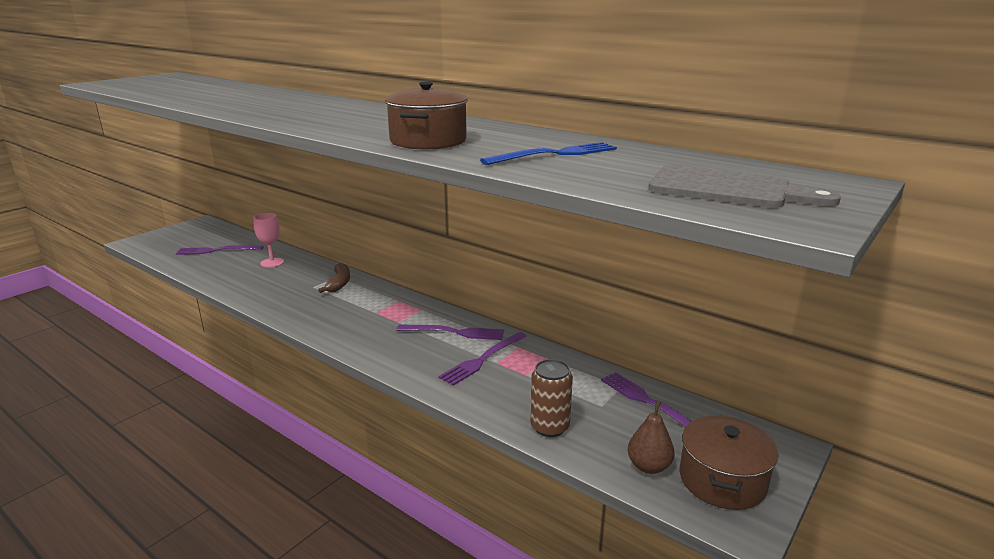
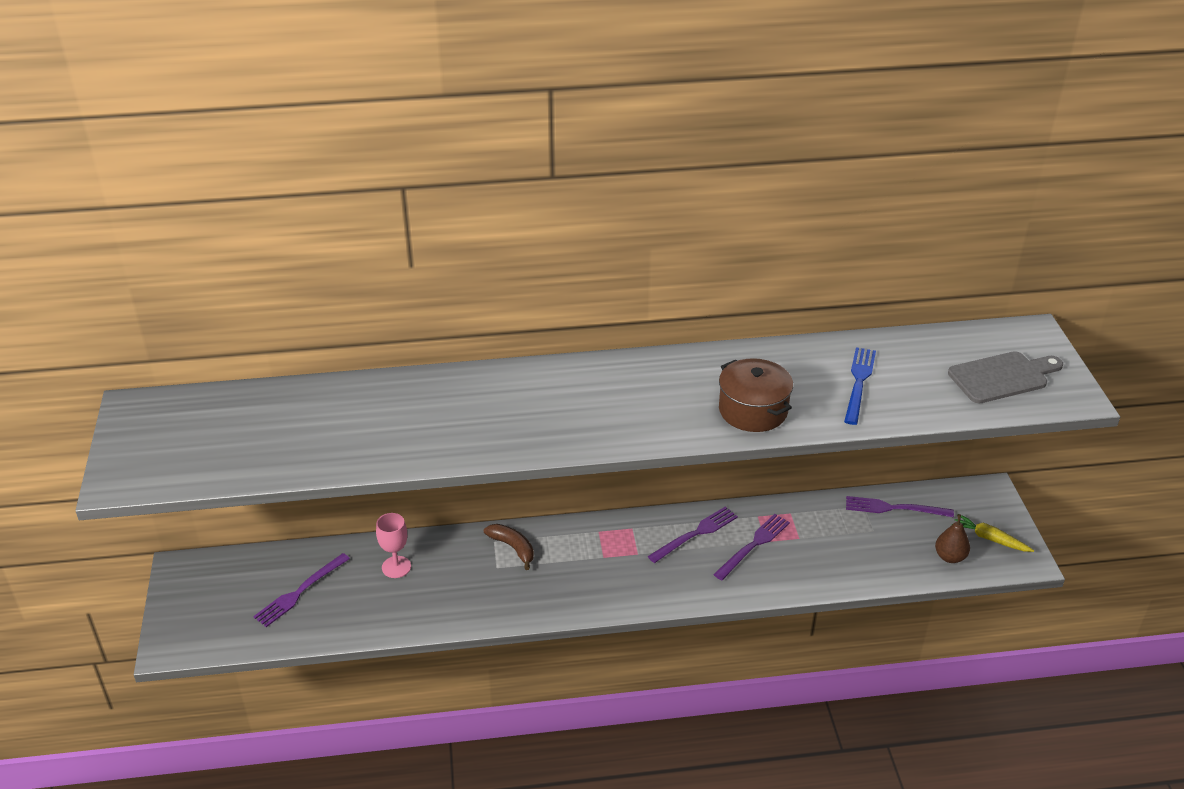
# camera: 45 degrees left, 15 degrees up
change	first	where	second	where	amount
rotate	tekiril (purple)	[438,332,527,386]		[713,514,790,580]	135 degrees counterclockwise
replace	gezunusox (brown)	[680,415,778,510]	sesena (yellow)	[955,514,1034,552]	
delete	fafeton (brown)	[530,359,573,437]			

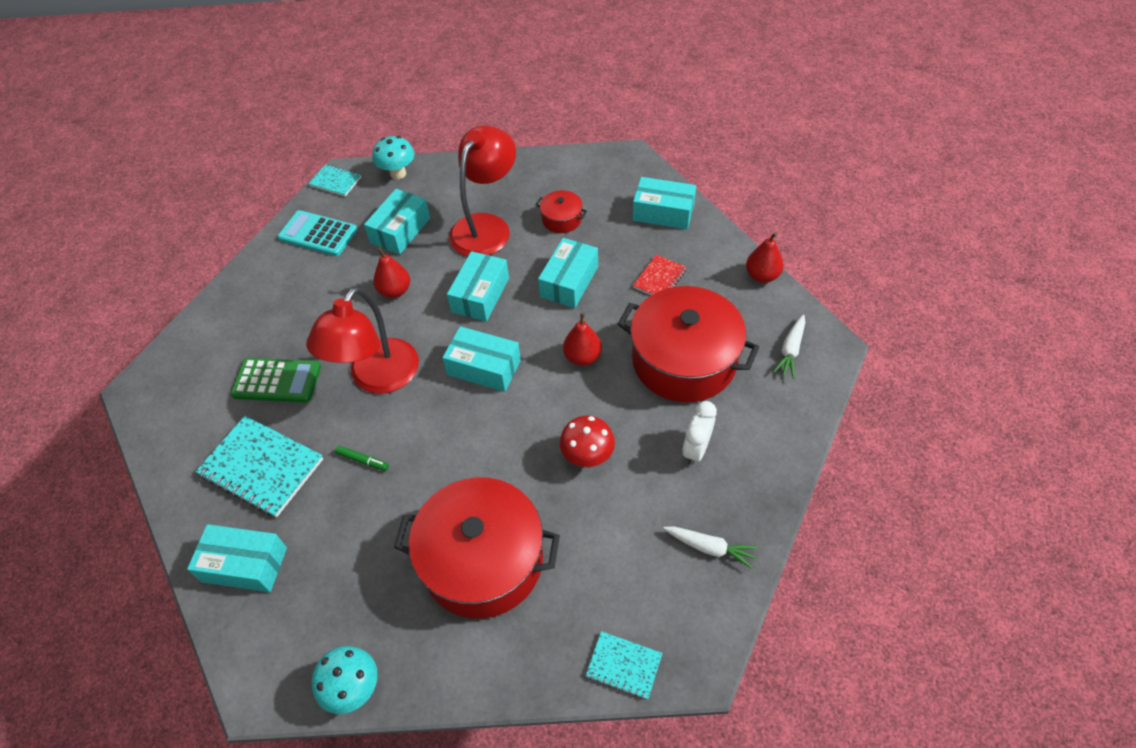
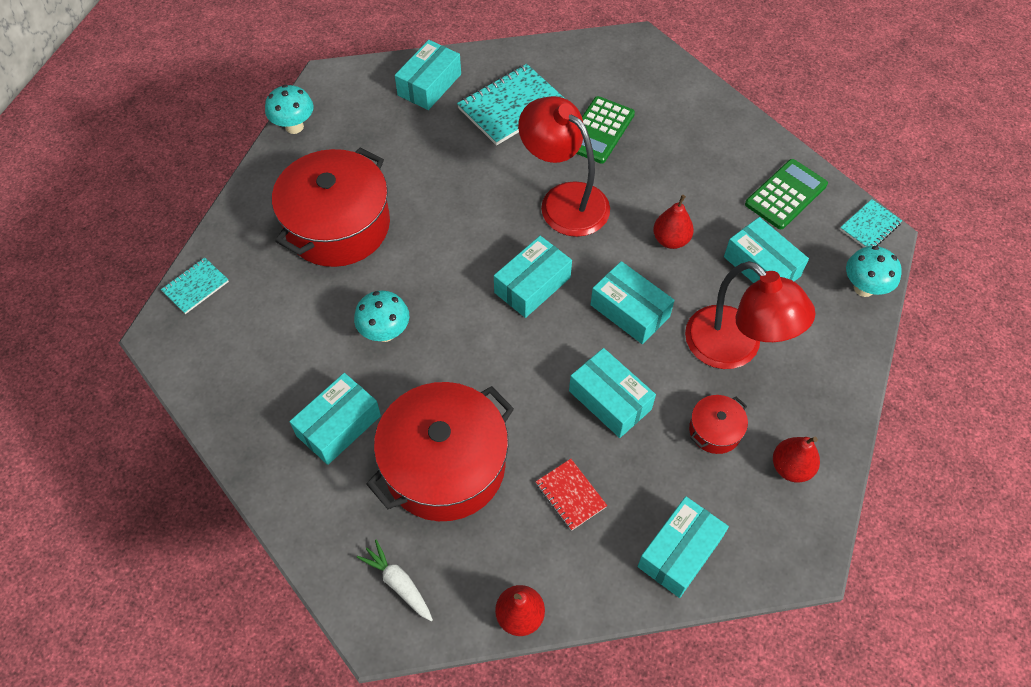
# camera: 110 degrees right, 5 degrees up
change	first	where	second	where	amount
replace	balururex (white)	[682,401,717,465]	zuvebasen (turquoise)	[289,373,381,465]	
recolor	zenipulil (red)	[560,416,615,467]	zenipulil (turquoise)	[354,290,409,342]	
recolor	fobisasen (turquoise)	[278,210,357,256]	fobisasen (green)	[745,159,828,229]	
move	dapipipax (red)	[563,313,602,366]		[773,437,820,482]	
delete	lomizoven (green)	[335,446,389,471]			
delete	sesena (white)	[663,526,758,569]			

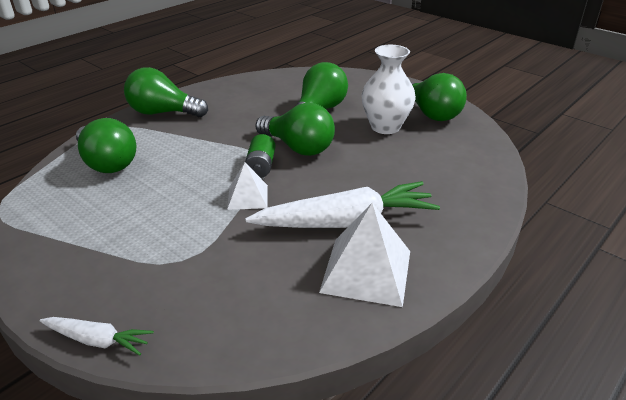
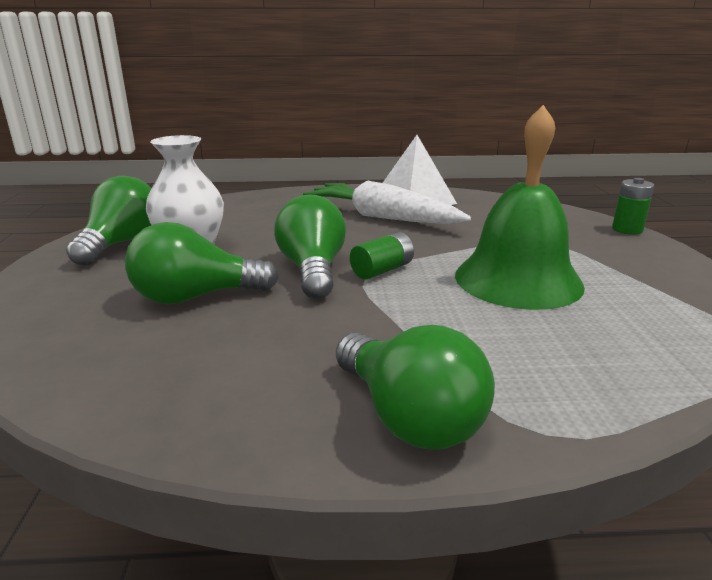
# camera: 135 degrees left, 10 degrees down
change	first	where	second	where	amount
insert			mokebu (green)	[455,105,585,310]	
replace	sesena (white)	[40,317,154,356]	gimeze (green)	[612,178,654,235]	
delete	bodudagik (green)	[76,118,136,173]			
delete	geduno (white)	[227,162,268,210]			

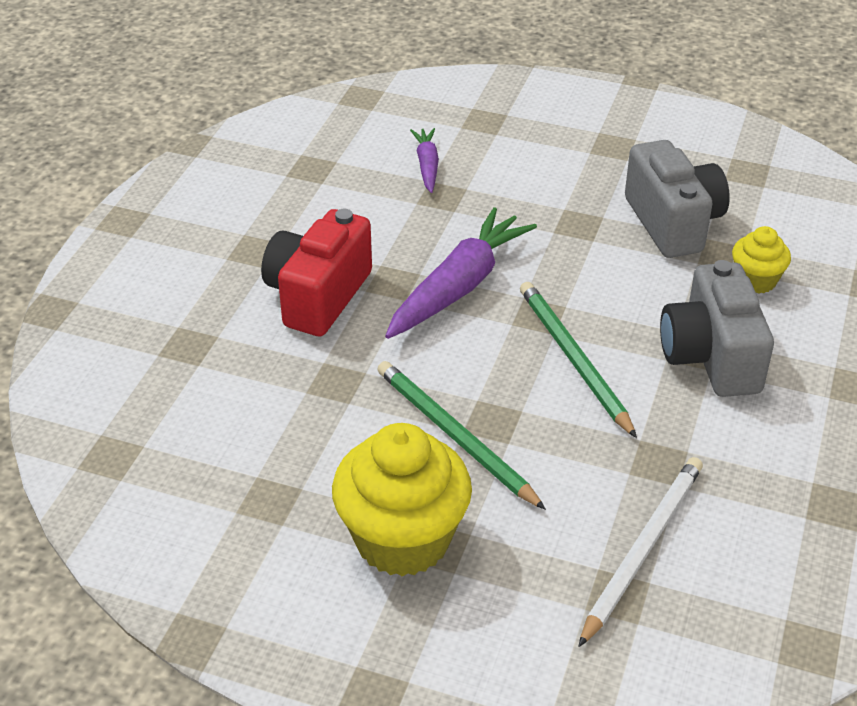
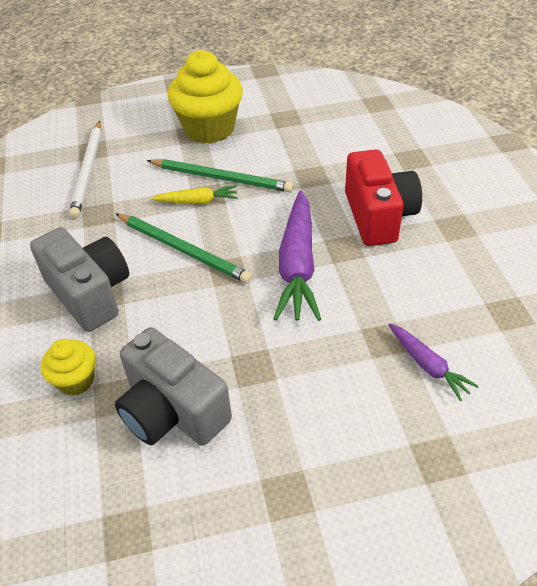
# camera: 150 degrees right, 5 degrees up
change	first	where	second	where	amount
insert			sesena (yellow)	[151,185,238,204]	

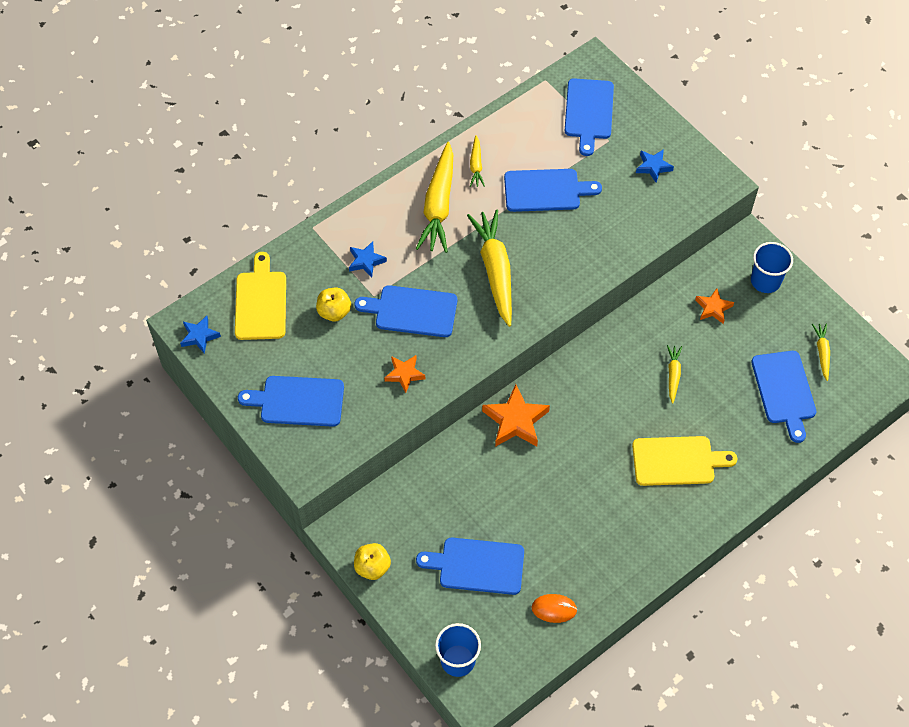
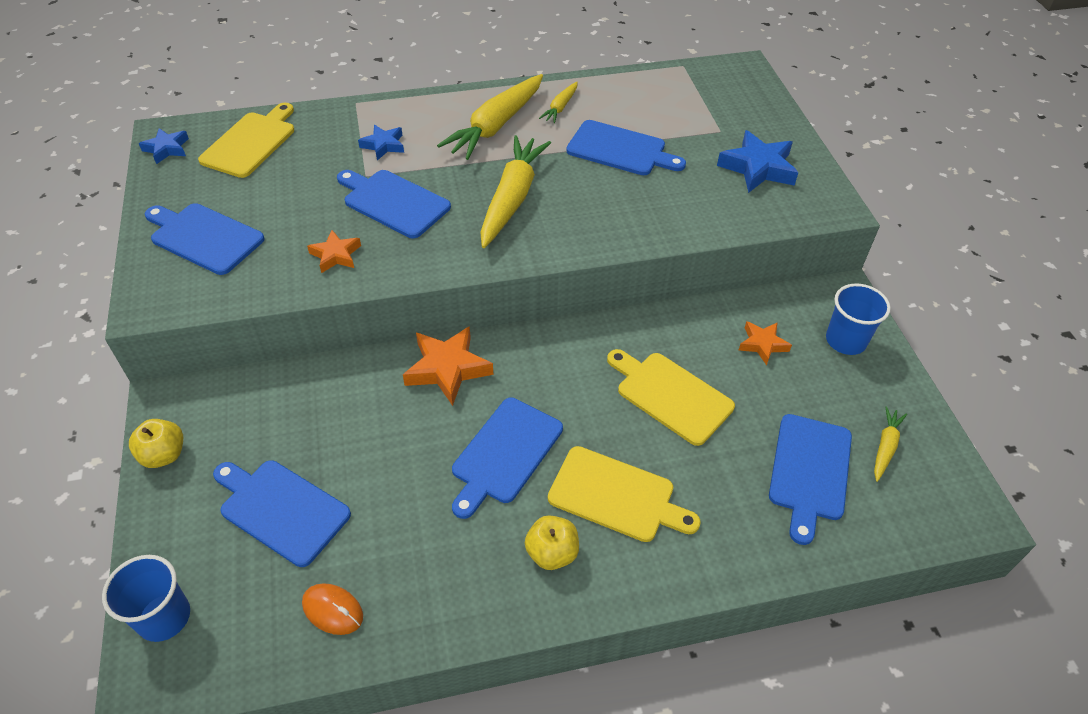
# camera: 25 degrees right, 10 degrees down
change	first	where	second	where	amount
move	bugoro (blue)	[565,78,614,156]		[452,397,563,519]	
move	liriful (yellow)	[316,287,351,322]		[525,515,579,570]	
replace	sesena (yellow)	[667,345,682,404]	bugoro (yellow)	[607,349,735,446]	
resize	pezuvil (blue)	[636,149,674,183]		[717,130,799,193]	x1.68

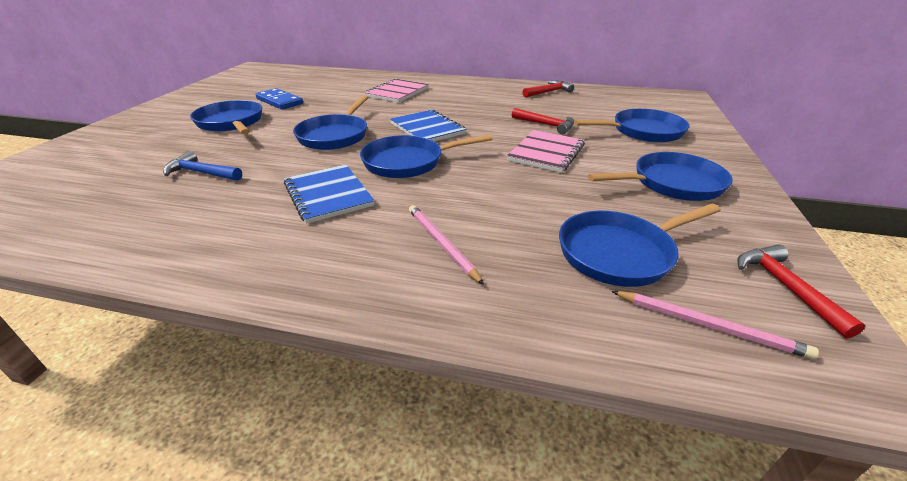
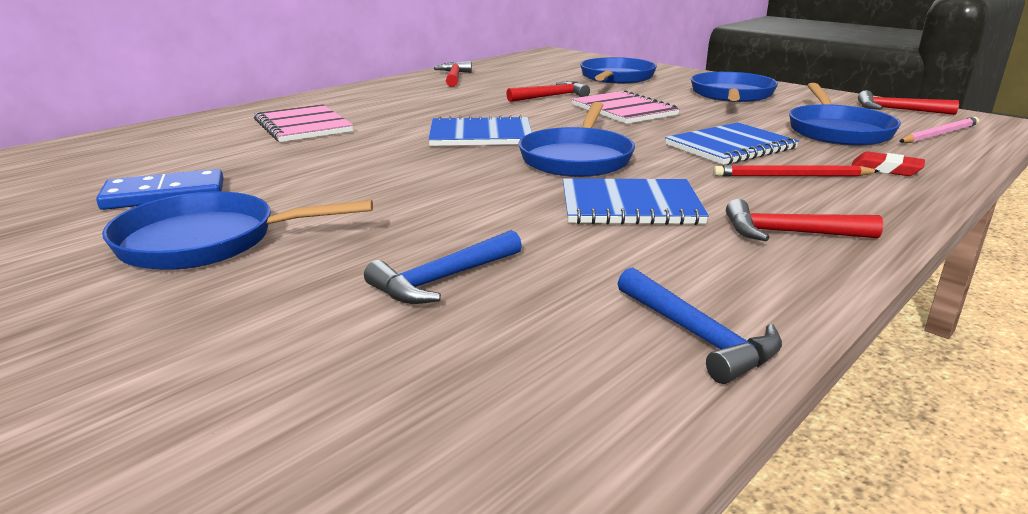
# camera: 60 degrees left, 10 degrees down
change	first	where	second	where	amount
insert			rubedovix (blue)	[618,267,782,384]	
insert			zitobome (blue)	[665,122,799,165]	
recolor	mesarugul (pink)	[409,205,484,285]	mesarugul (red)	[713,165,879,177]	
insert			rubedovix (red)	[726,199,883,241]	
insert			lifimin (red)	[851,151,925,176]	
delete	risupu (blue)	[293,95,369,150]			

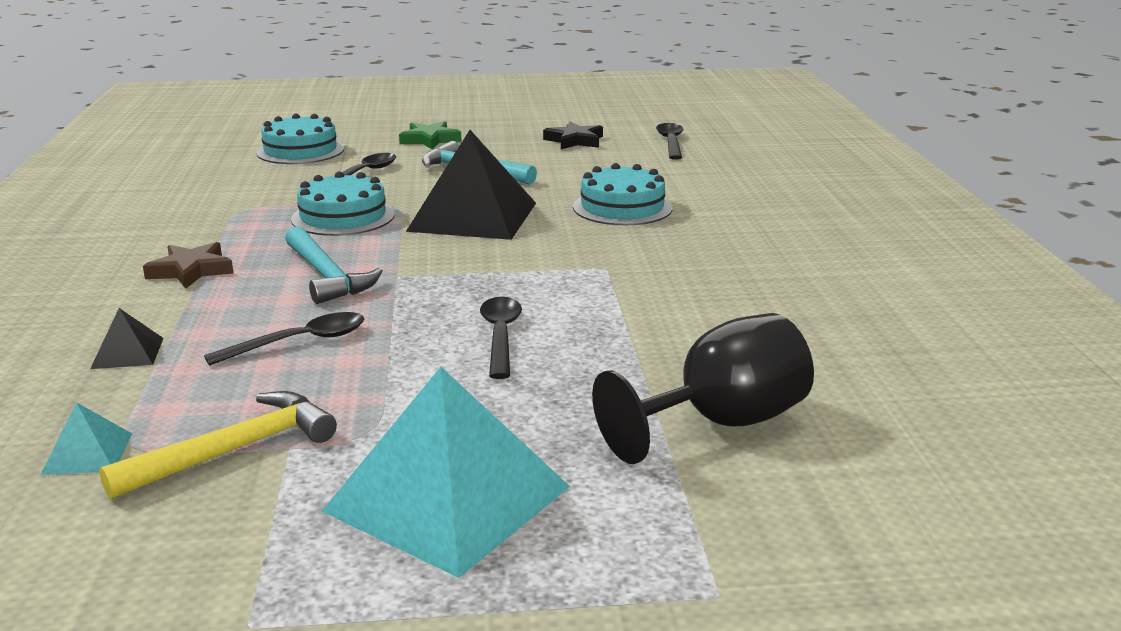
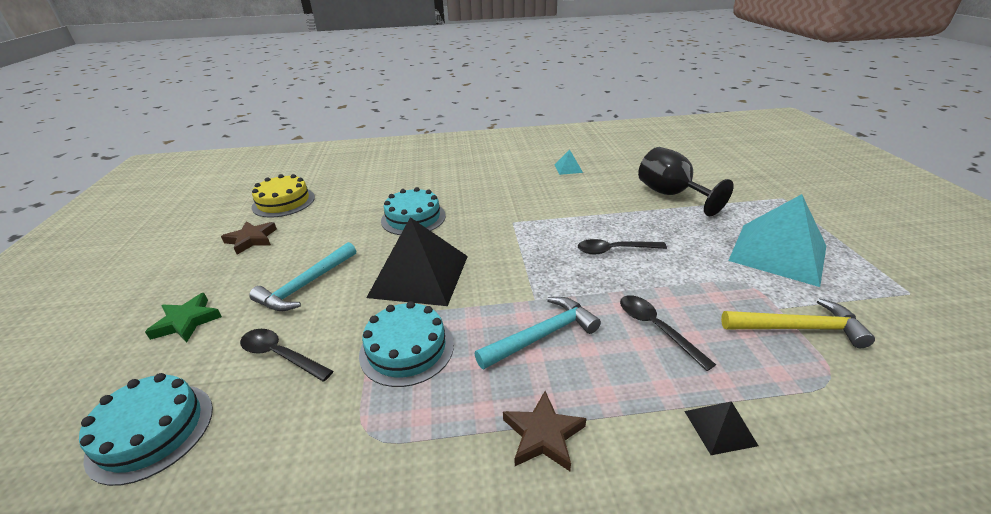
# camera: 90 degrees left, 10 degrees up
change	first	where	second	where	amount
recolor	pezuvil (black)	[543,122,603,149]	pezuvil (brown)	[221,221,277,255]	
replace	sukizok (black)	[656,123,683,160]	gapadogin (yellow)	[252,174,315,218]	
move	geduno (turquoise)	[40,402,132,475]		[554,150,583,175]	
rotate	rubedovix (yellow)	[99,391,337,499]		[721,298,875,348]	135 degrees clockwise

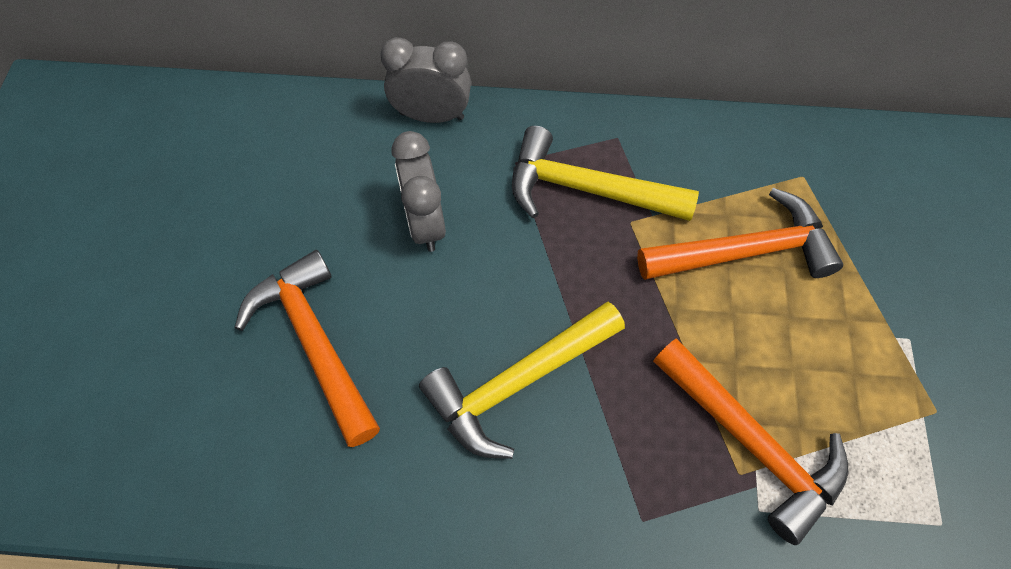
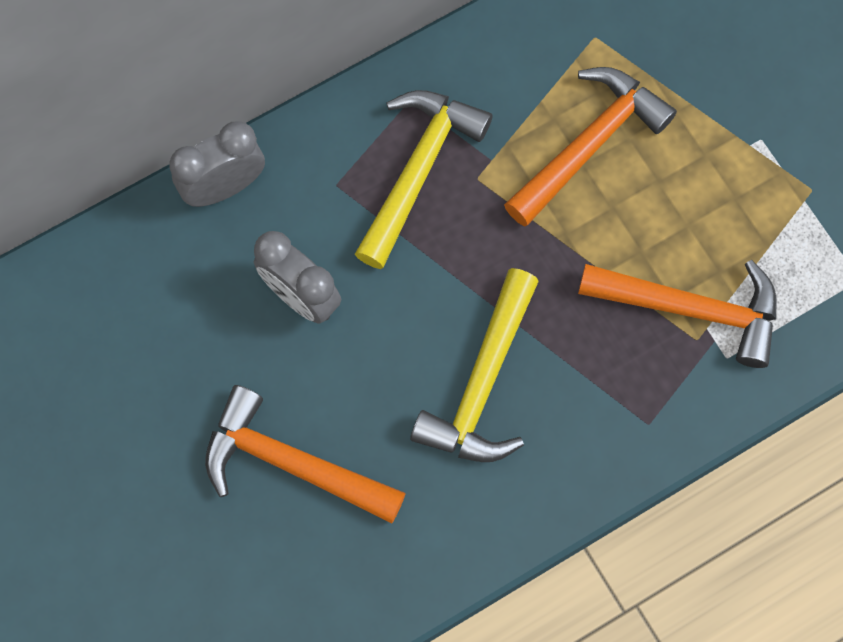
# camera: 35 degrees left, 10 degrees up
change	first	where	second	where	amount
rotate	rubedovix (yellow)	[512,126,699,221]		[355,90,493,269]	135 degrees clockwise

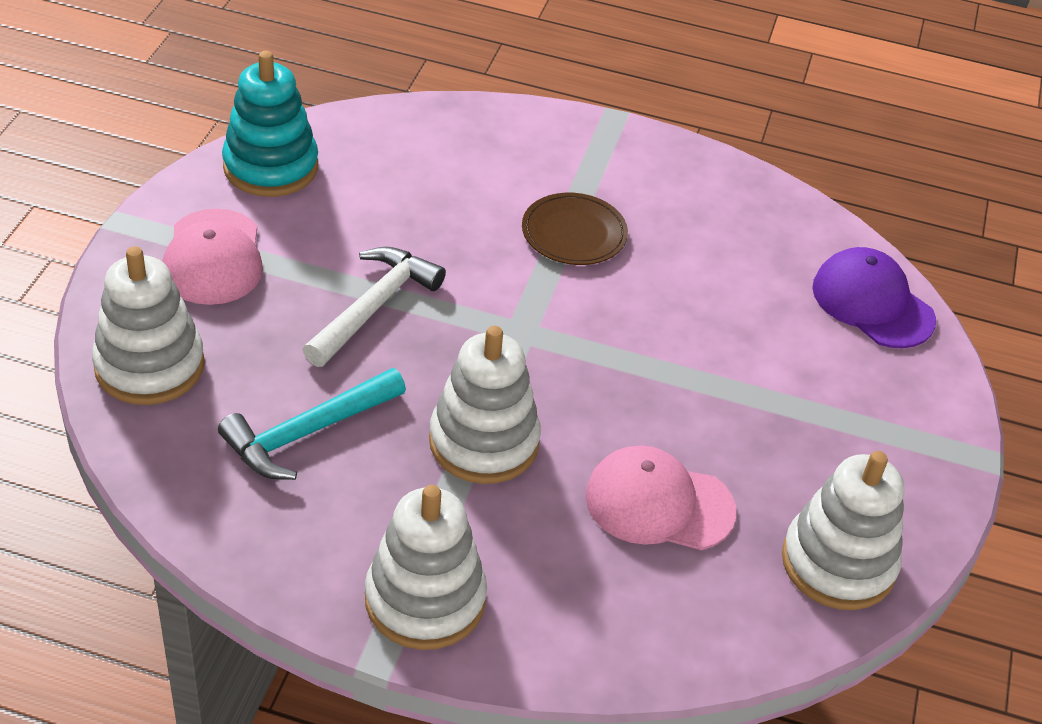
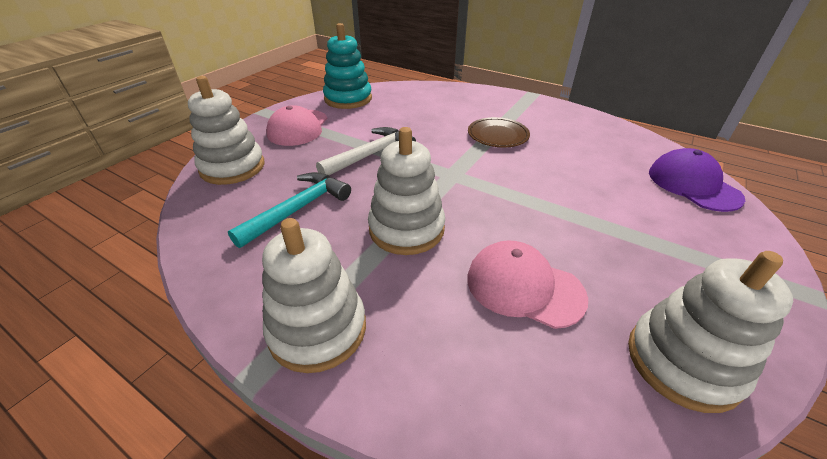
# camera: 20 degrees right, 5 degrees down
change	first	where	second	where	amount
rotate	rubedovix (turquoise)	[218,368,406,480]		[228,172,351,248]	150 degrees clockwise

